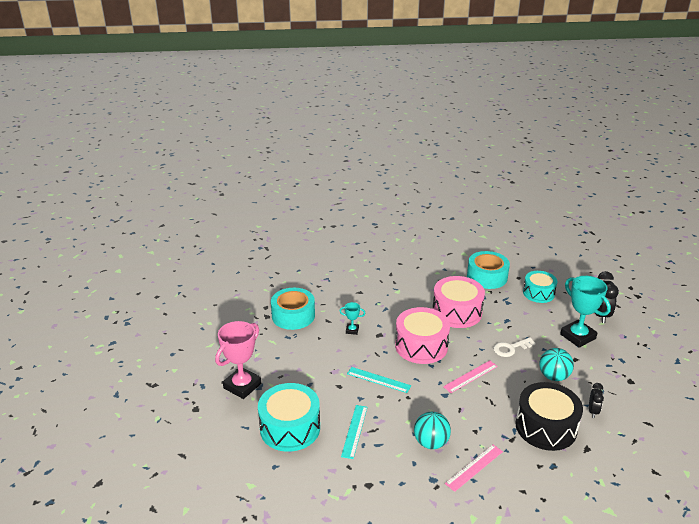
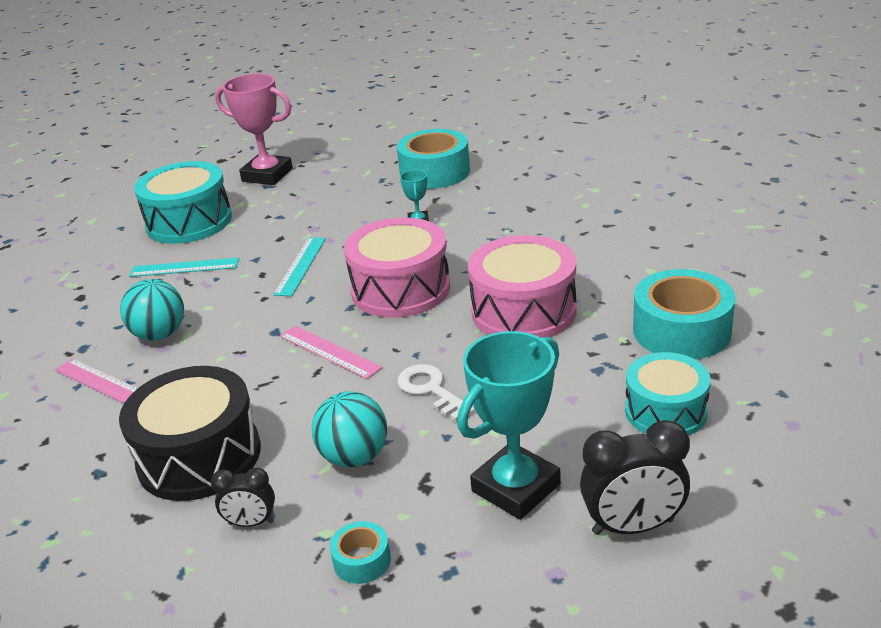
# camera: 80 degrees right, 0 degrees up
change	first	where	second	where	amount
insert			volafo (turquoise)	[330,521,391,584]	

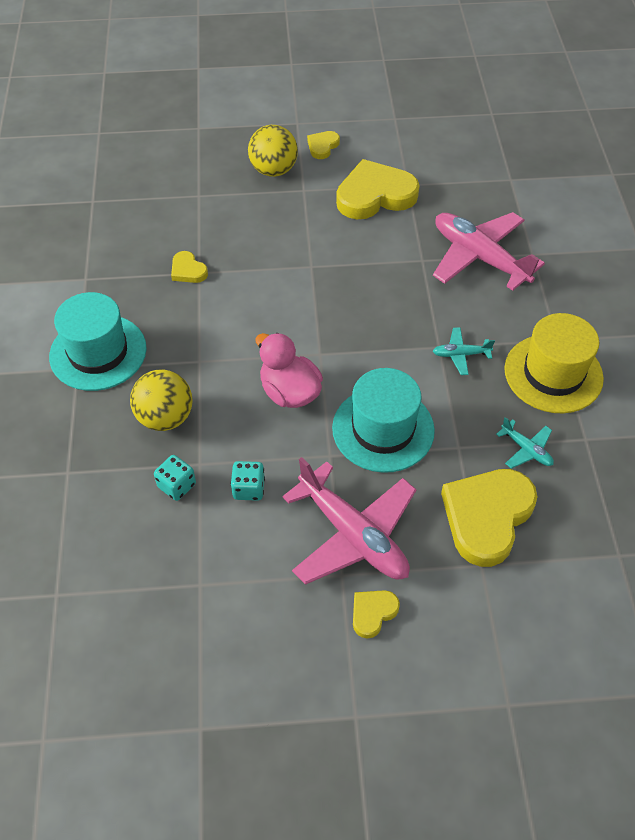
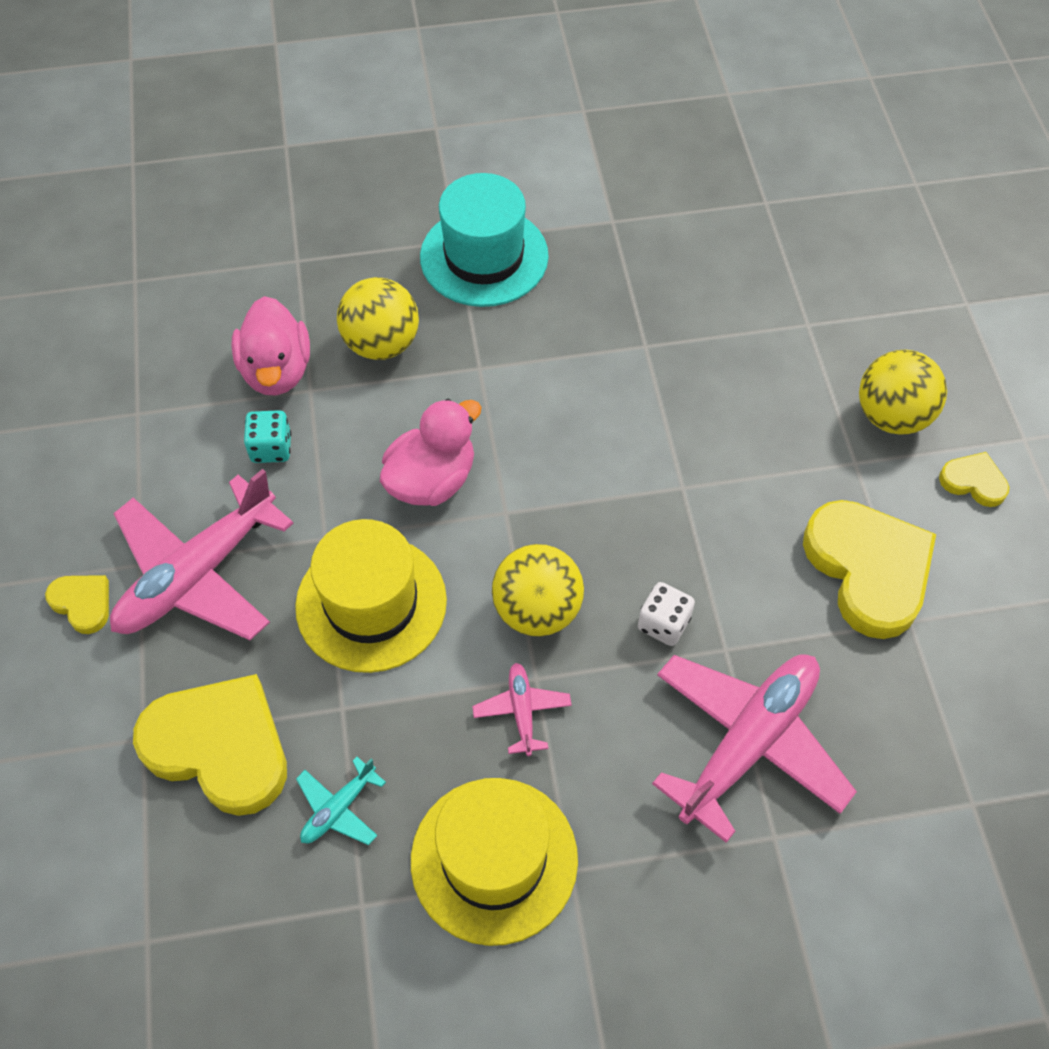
# camera: 85 degrees right, 5 degrees up
change	first	where	second	where	amount
replace	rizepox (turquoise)	[154,455,196,501]	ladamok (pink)	[231,296,310,396]	
recolor	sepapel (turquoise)	[332,368,435,473]	sepapel (yellow)	[295,519,447,673]	
recolor	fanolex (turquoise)	[433,327,495,375]	fanolex (pink)	[472,663,572,756]	
insert			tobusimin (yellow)	[492,544,584,637]	
insert			rizepox (white)	[638,582,695,646]	
delete	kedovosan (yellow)	[171,251,208,283]			

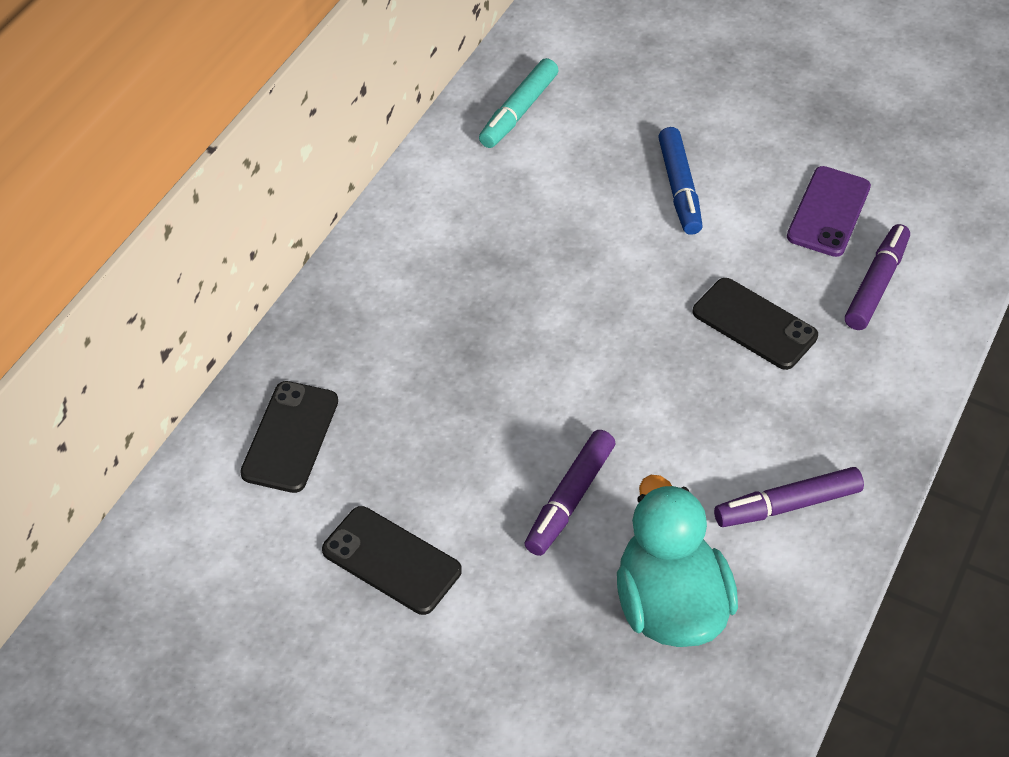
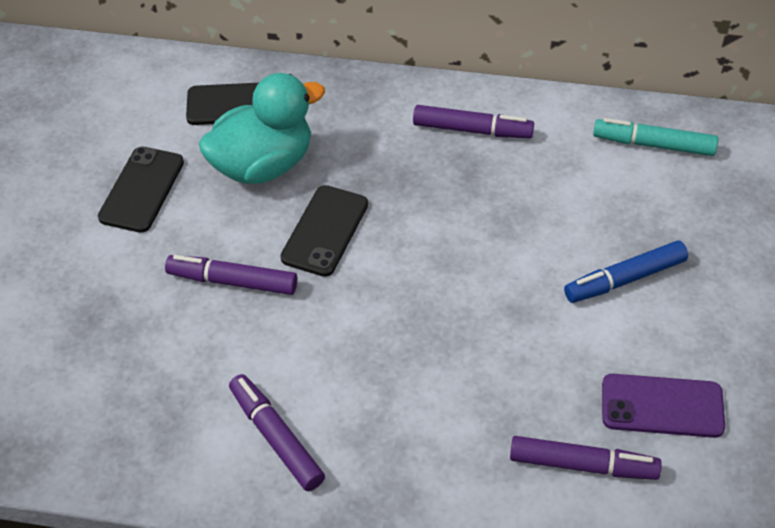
# camera: 75 degrees right, 0 degrees up
change	first	where	second	where	amount
move	ladamok (turquoise)	[617,475,738,647]		[199,73,325,184]	
move	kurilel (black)	[693,278,818,370]		[280,185,368,277]	
insert			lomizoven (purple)	[413,105,534,138]	

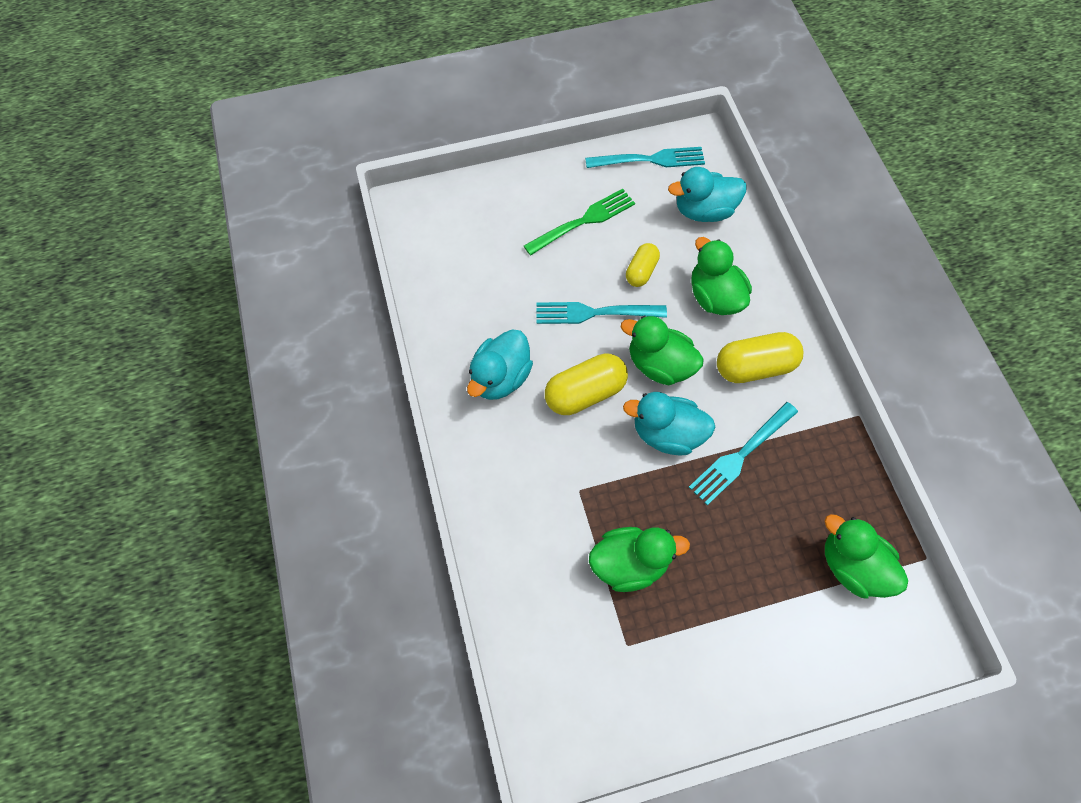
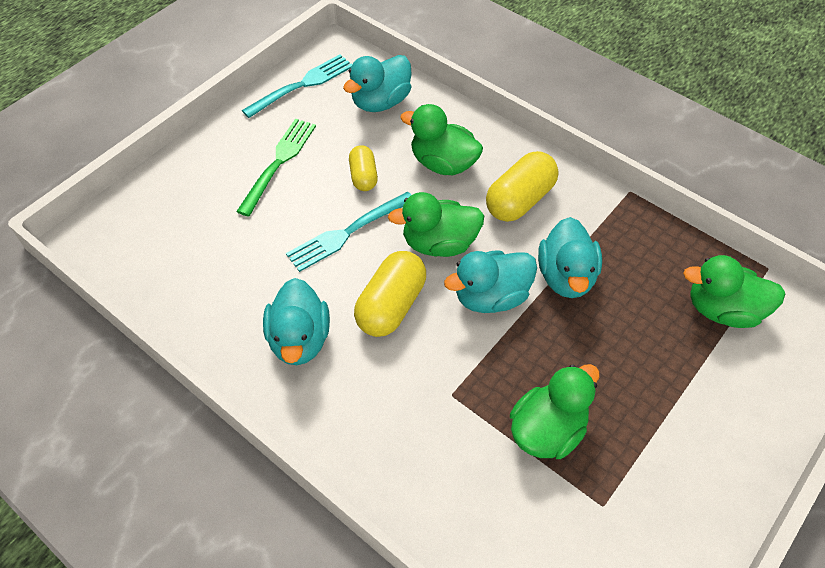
# camera: 35 degrees left, 10 degrees down
change	first	where	second	where	amount
replace	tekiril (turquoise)	[689,402,798,505]	ladamok (turquoise)	[538,217,602,298]	

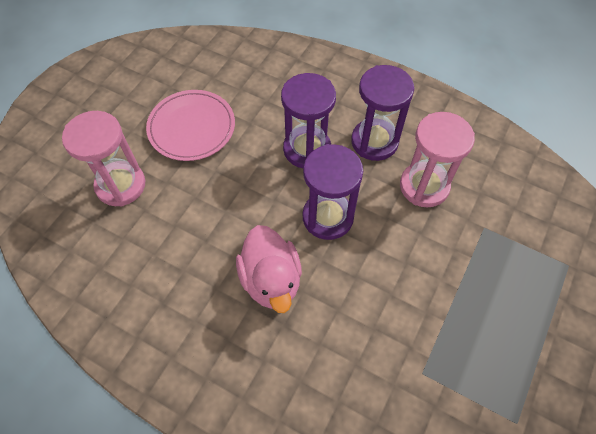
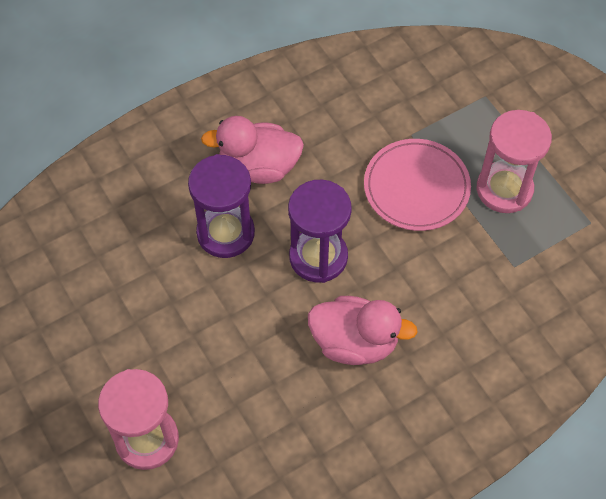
# camera: 60 degrees left, 0 degrees up
change	first	where	second	where	amount
replace	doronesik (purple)	[351,65,414,161]	ladamok (pink)	[201,116,304,184]	
move	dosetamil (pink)	[146,90,235,161]		[364,139,471,231]	
move	doronesik (pink)	[400,112,475,208]		[476,110,552,213]	

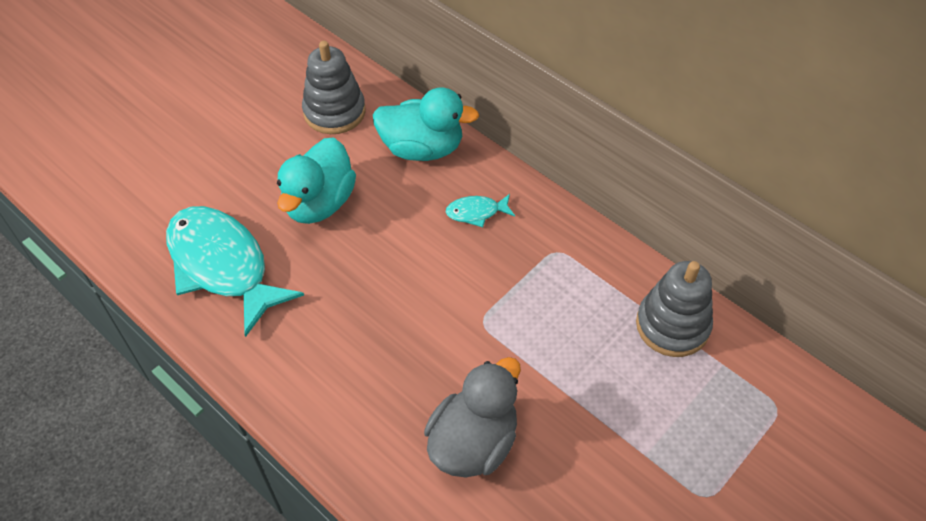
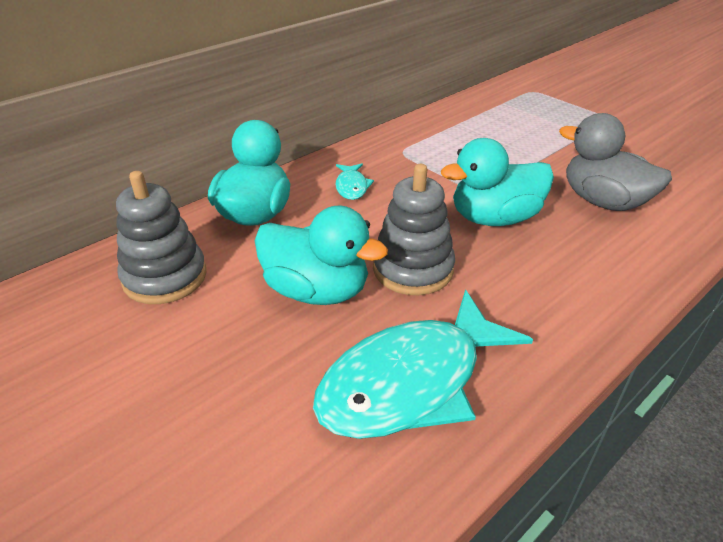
# camera: 85 degrees left, 15 degrees down
change	first	where	second	where	amount
move	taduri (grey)	[636,261,713,357]		[373,164,455,295]	
insert			ladamok (turquoise)	[441,138,554,226]	

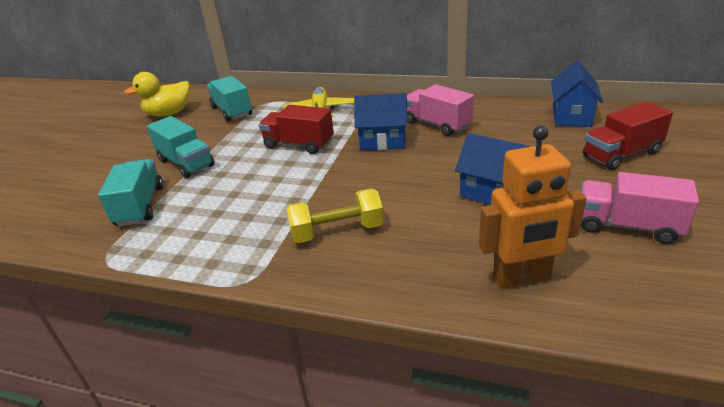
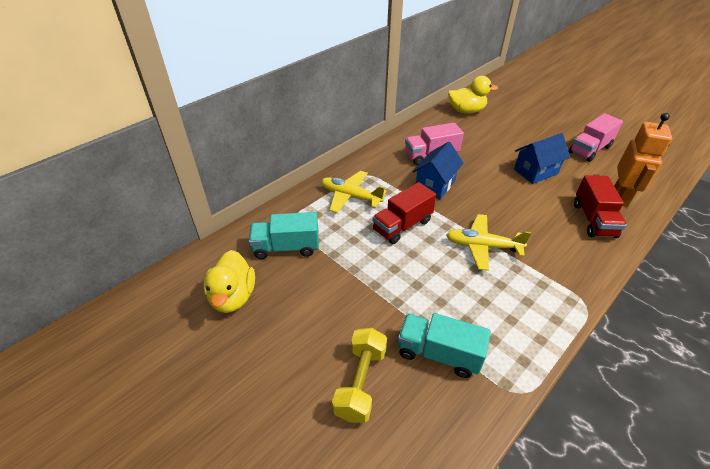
# camera: 65 degrees left, 10 degrees up
change	first	where	second	where	amount
move	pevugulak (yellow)	[287,188,384,243]		[332,328,387,423]	
insert			fanolex (yellow)	[446,214,531,271]	
replace	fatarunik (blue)	[551,61,603,127]	ladamok (yellow)	[448,76,498,114]	
move	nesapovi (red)	[583,101,673,170]		[574,175,627,238]	
delete	nesapovi (turquoise)	[147,116,215,178]			

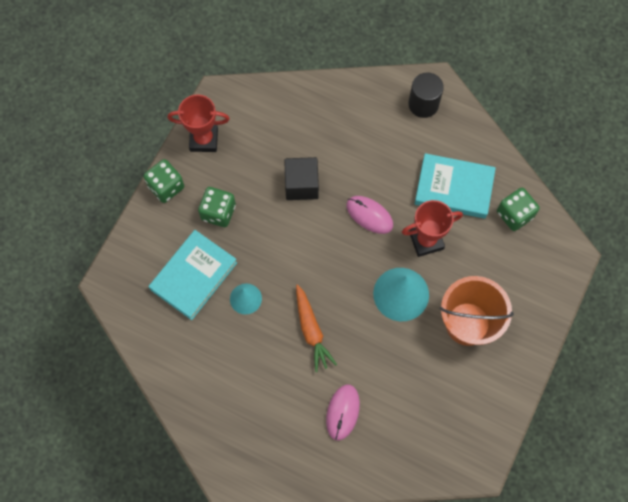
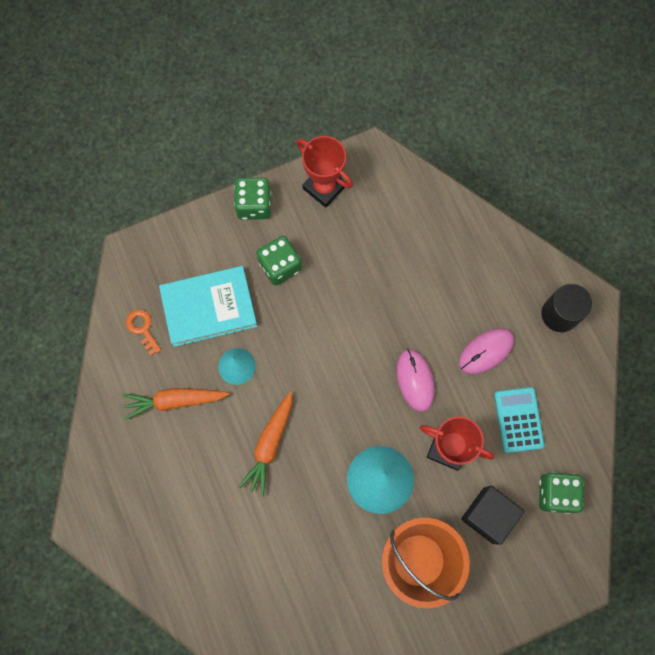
# camera: 40 degrees right, 5 degrees up
change	first	where	second	where	amount
insert			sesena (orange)	[122,388,229,420]	
insert			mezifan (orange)	[126,309,161,355]	
move	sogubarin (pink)	[326,385,360,441]		[459,328,514,374]	
move	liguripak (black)	[284,157,319,200]		[461,486,524,545]	
replace	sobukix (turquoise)	[415,153,496,219]	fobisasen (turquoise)	[494,387,544,453]	

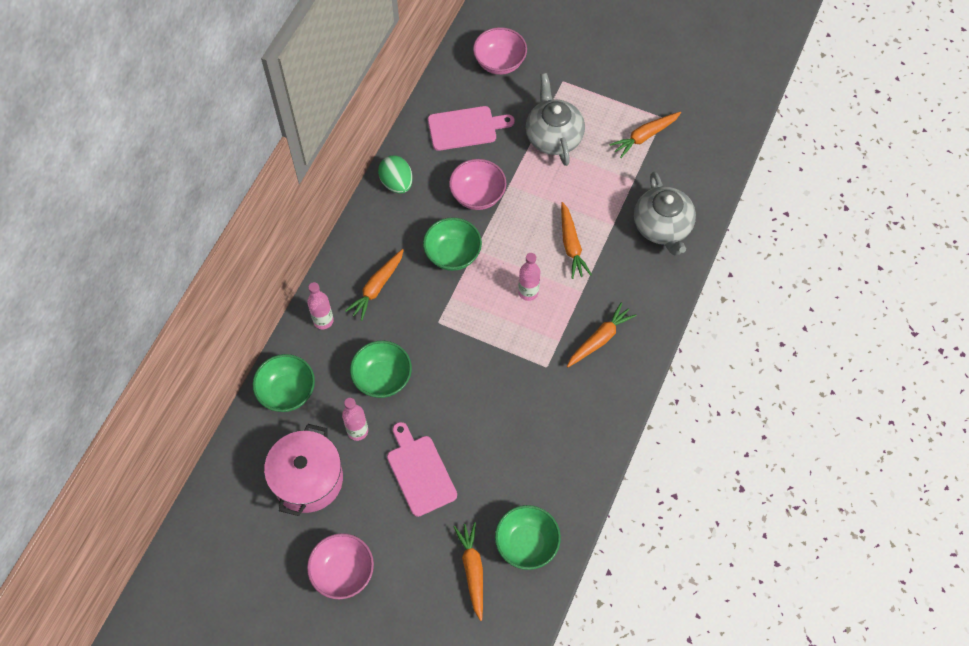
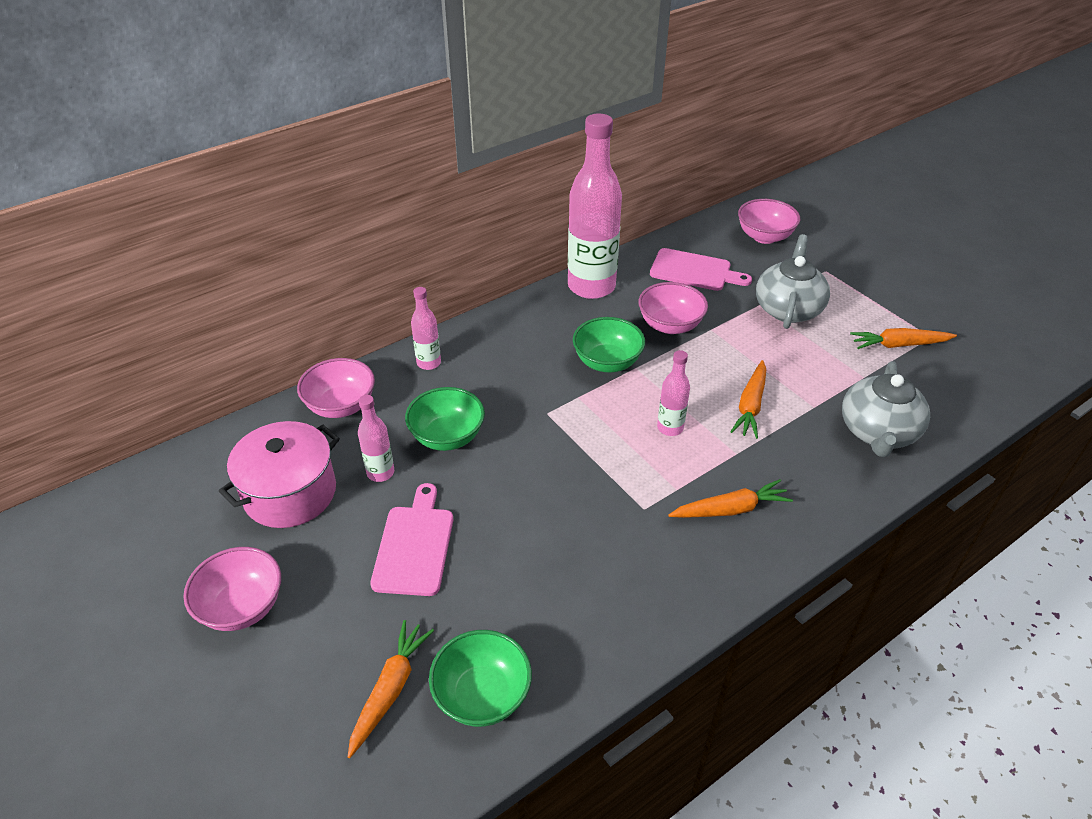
# camera: 30 degrees right, 20 degrees down
change	first	where	second	where	amount
recolor	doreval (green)	[253,354,315,412]	doreval (pink)	[297,358,375,418]	
replace	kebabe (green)	[378,155,413,193]	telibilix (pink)	[568,114,622,299]	
delete	sesena (orange)	[345,249,404,321]			

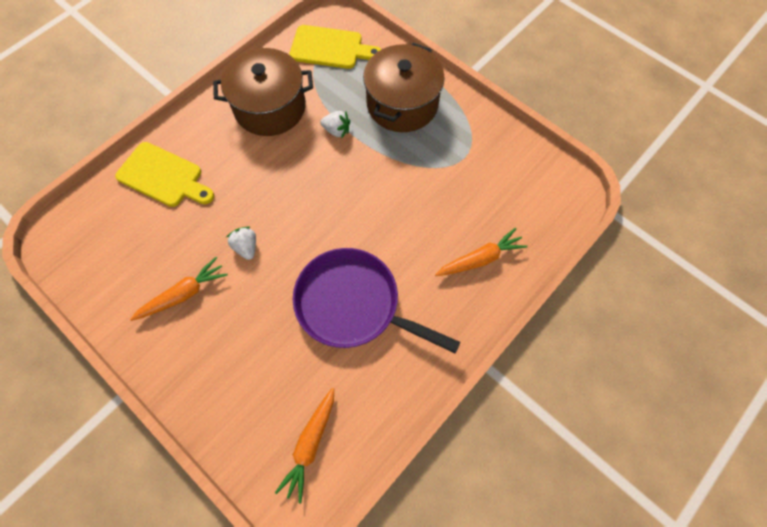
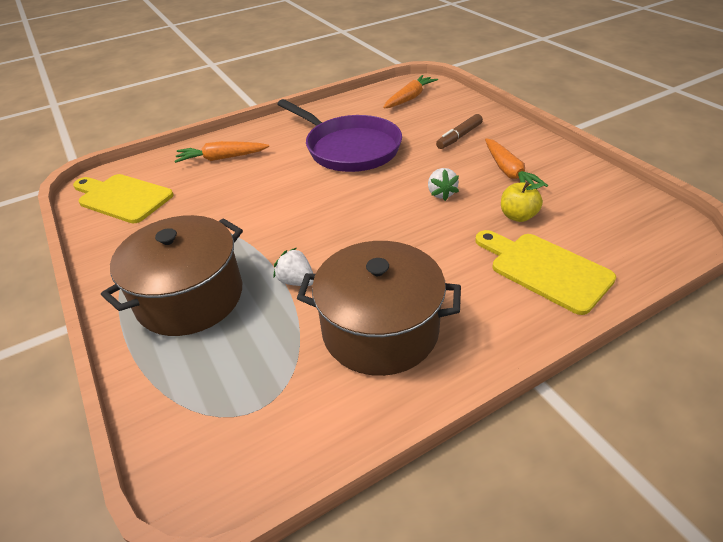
# camera: 160 degrees left, 25 degrees down
change	first	where	second	where	amount
move	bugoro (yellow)	[289,25,382,69]		[73,174,174,223]	
insert			lomizoven (brown)	[436,114,483,149]	
rotate	sesena (orange)	[130,257,228,321]		[485,138,548,189]	90 degrees counterclockwise
insert			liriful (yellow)	[501,182,545,222]	

